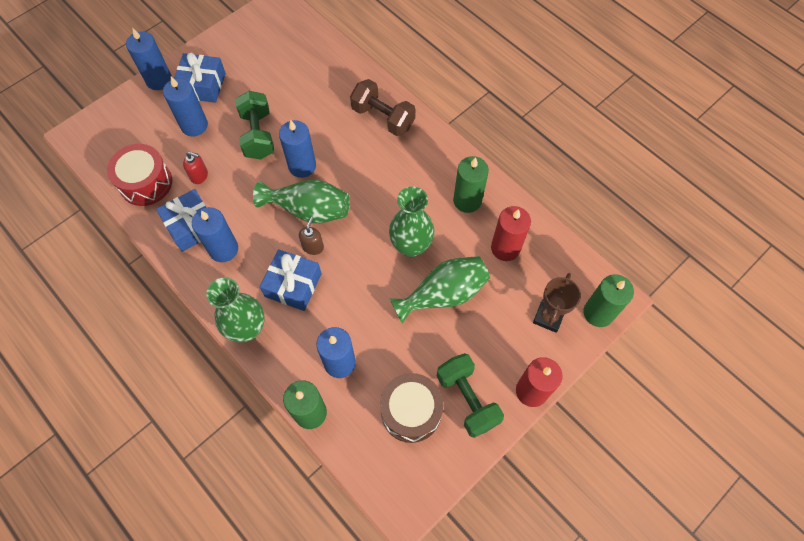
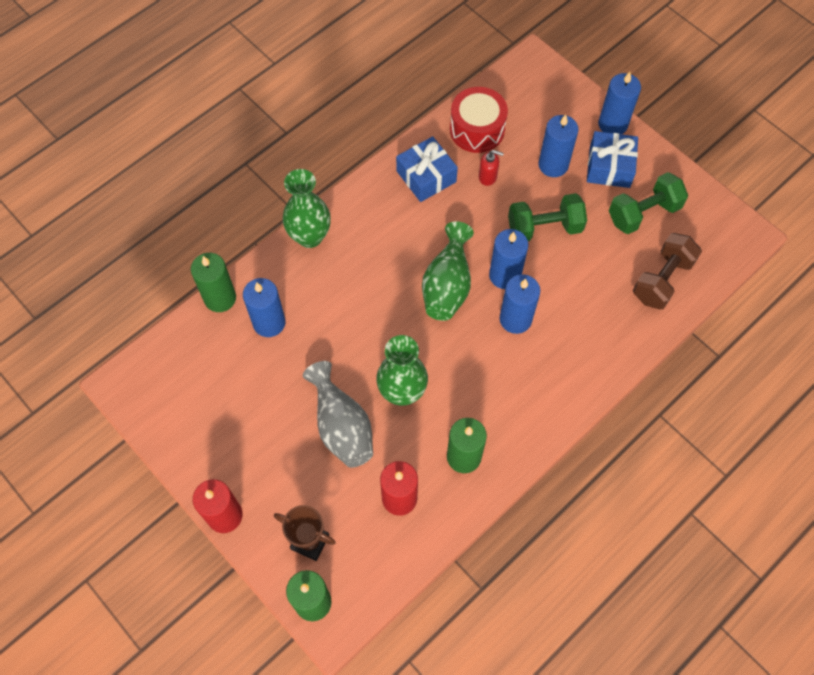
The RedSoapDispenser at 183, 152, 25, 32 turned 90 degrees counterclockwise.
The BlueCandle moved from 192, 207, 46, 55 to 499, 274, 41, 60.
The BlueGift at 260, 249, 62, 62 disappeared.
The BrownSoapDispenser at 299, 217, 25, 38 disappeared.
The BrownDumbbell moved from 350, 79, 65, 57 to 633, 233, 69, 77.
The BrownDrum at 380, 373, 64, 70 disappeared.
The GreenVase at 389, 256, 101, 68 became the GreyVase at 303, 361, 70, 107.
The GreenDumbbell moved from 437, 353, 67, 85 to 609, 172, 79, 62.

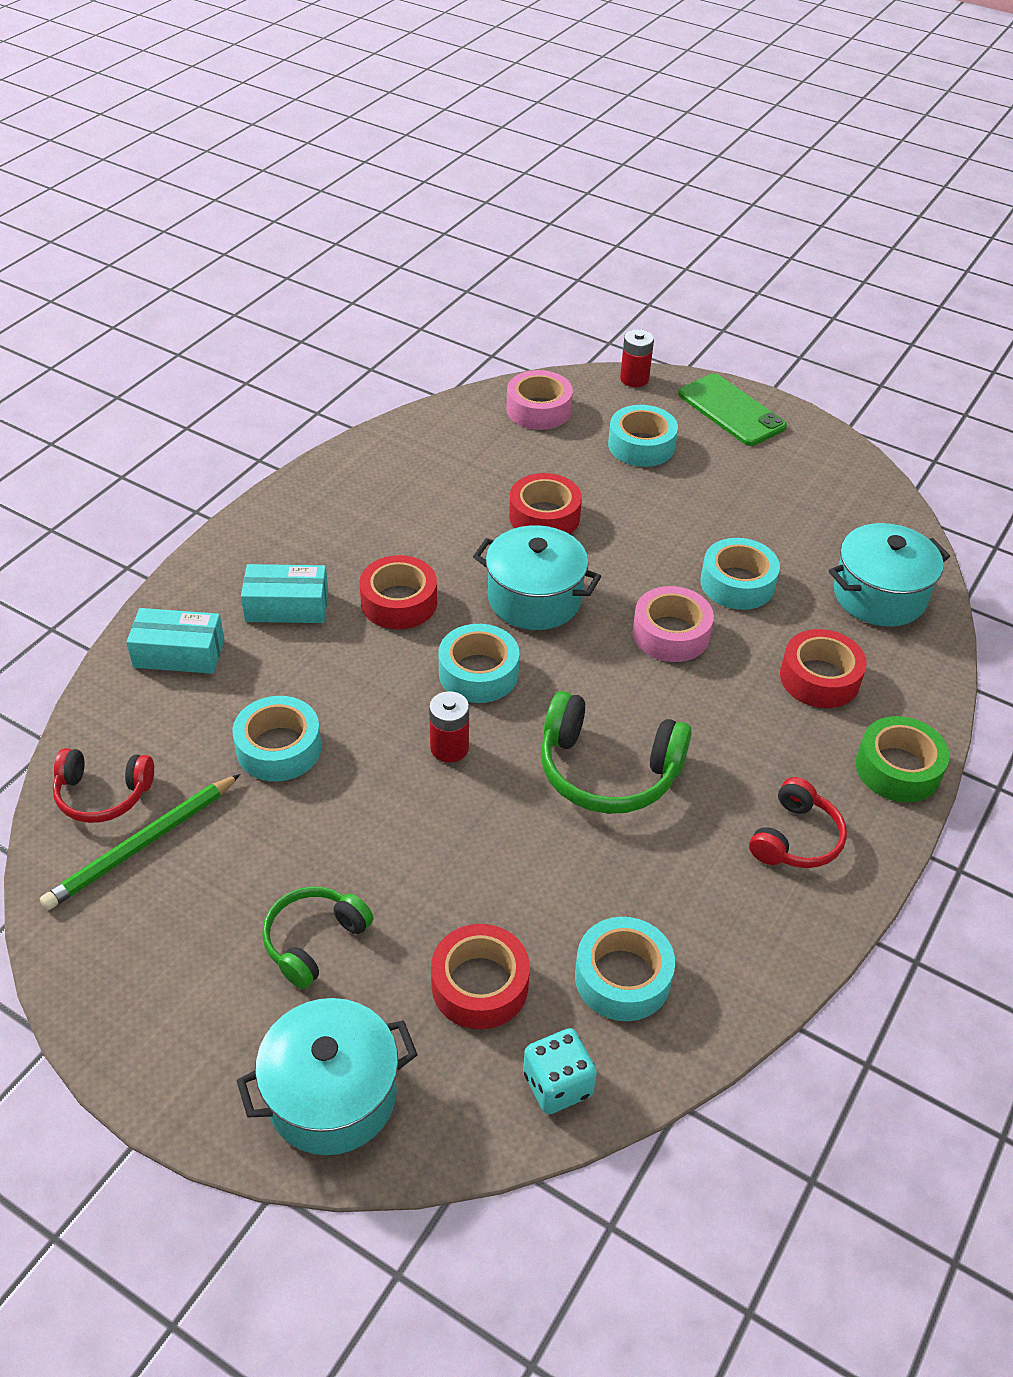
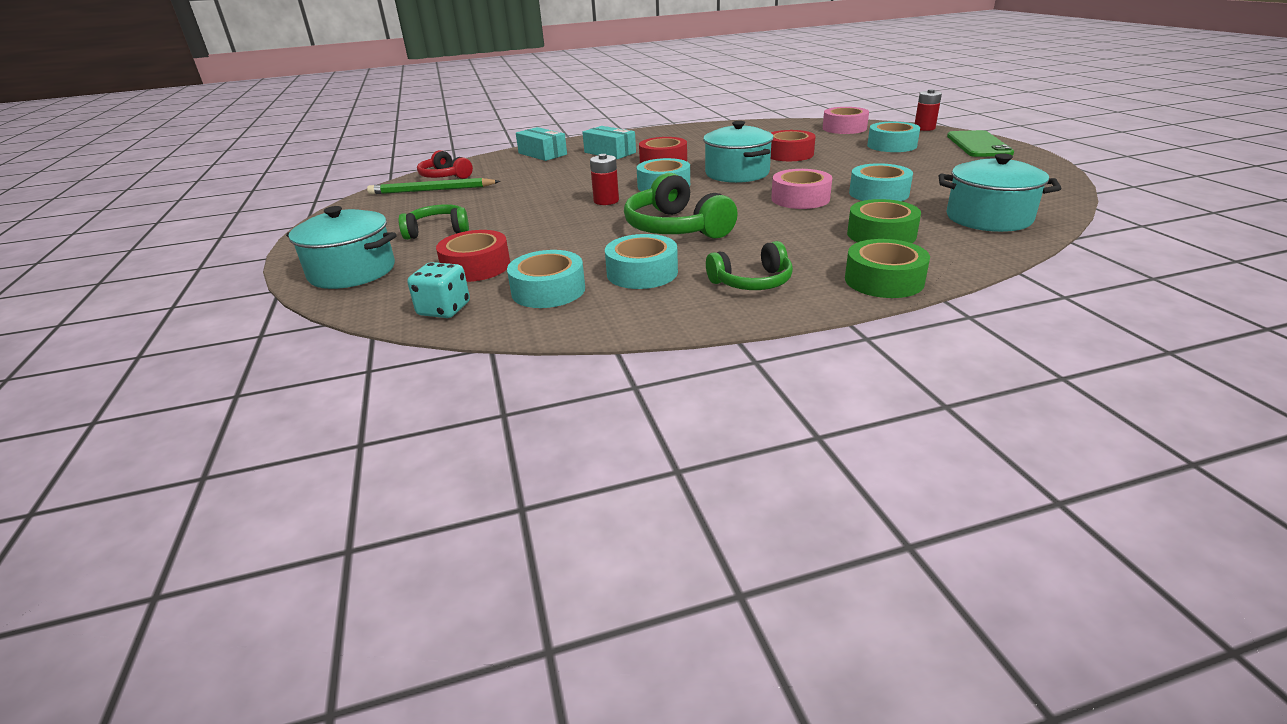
The TurquoiseTape moved from 232, 696, 90, 86 to 605, 234, 73, 55.
The RedHeadphones at 749, 777, 98, 91 became the GreenHeadphones at 706, 241, 87, 49.
The RedTape at 780, 629, 87, 79 became the GreenTape at 847, 199, 74, 44.

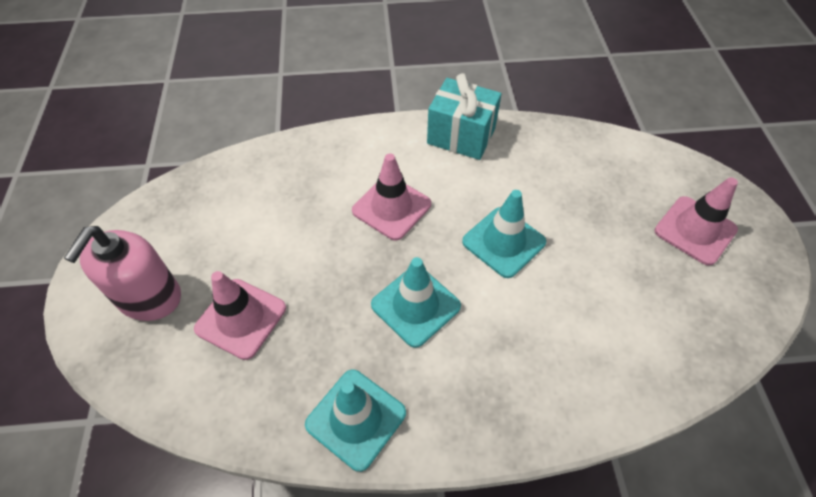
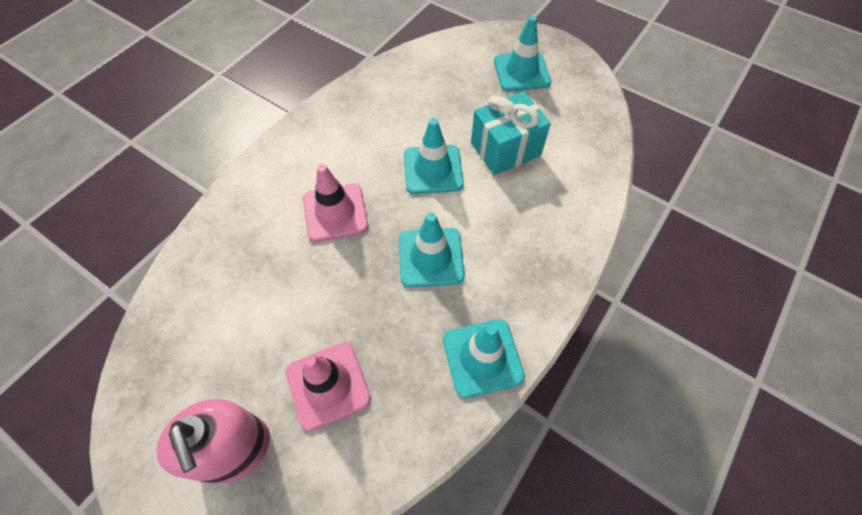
The TurquoiseGift moved from 427, 73, 74, 87 to 471, 91, 80, 84.
The PinkTrafficCone at 654, 177, 84, 89 became the TurquoiseTrafficCone at 494, 16, 57, 75.

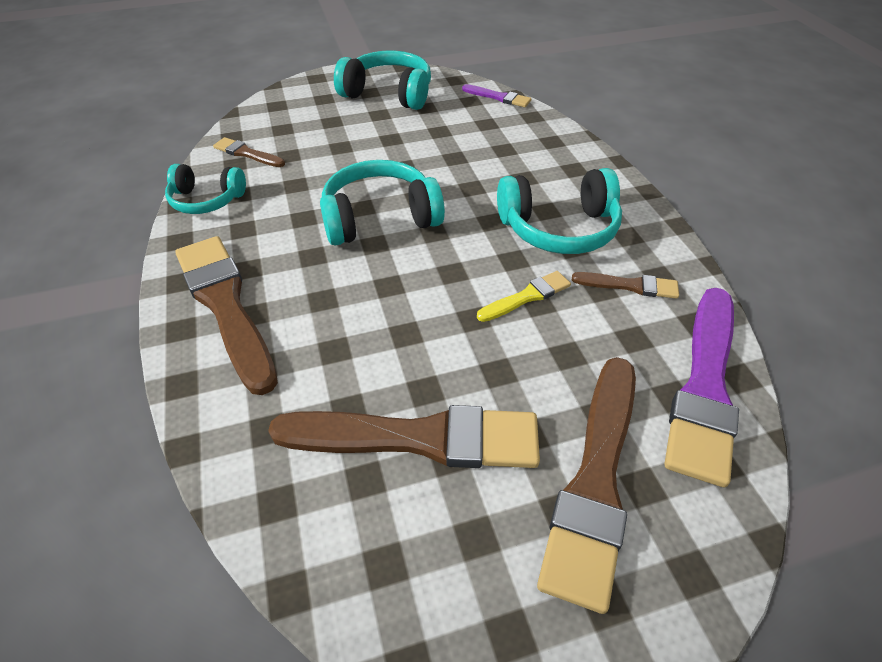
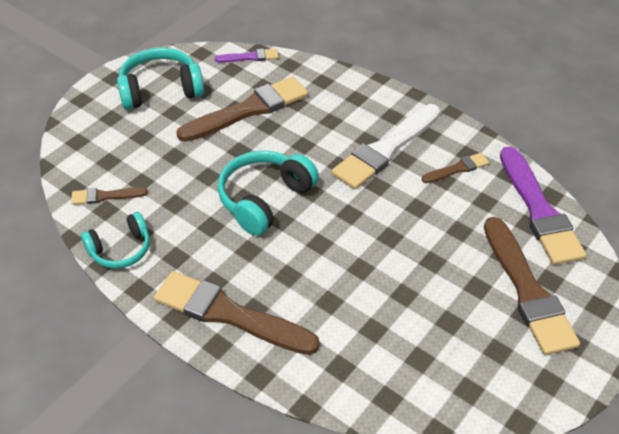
The BrownBrush moved from 268, 405, 272, 63 to 176, 76, 132, 66.
The YellowBrush at 477, 271, 94, 51 disappeared.
The TurquoiseHeadphones at 497, 168, 125, 86 was replaced by the WhiteBrush at 332, 104, 108, 85.

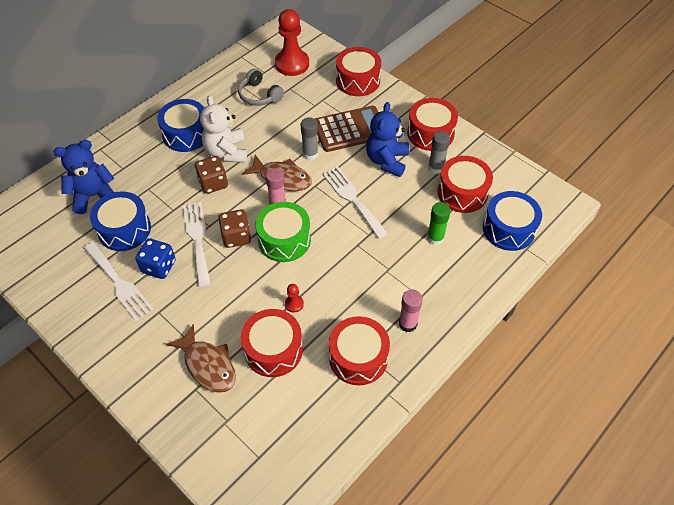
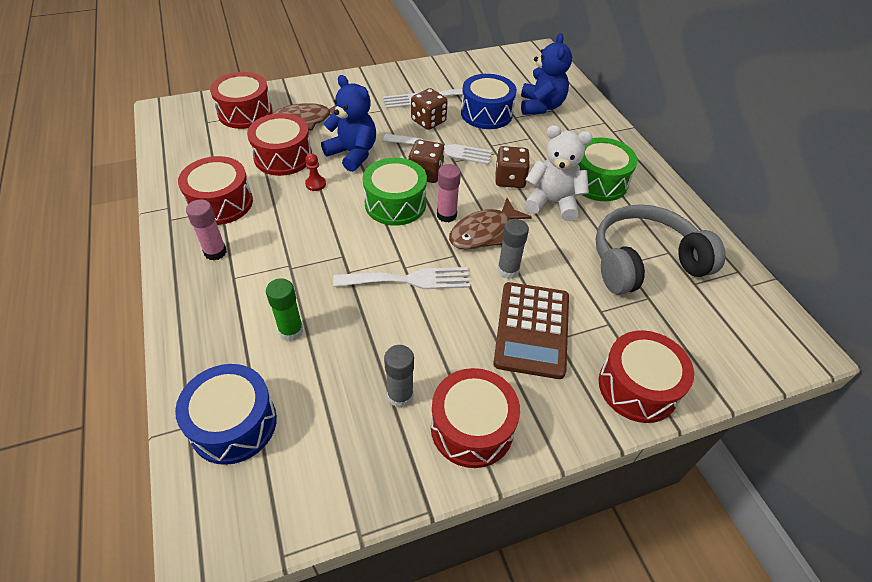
The BlueDice at 135, 238, 41, 41 became the BrownDice at 411, 88, 37, 42.
The BlueDrum at 157, 99, 47, 53 became the GreenDrum at 578, 138, 60, 63.
The GreyHeadphones at 238, 69, 46, 37 changed to 1.79 times the size.
The RedPawn at 275, 9, 34, 67 disappeared.
The BlueTeddyBear moved from 366, 102, 43, 75 to 321, 75, 55, 97.
The RedDrum moved from 438, 156, 55, 57 to 210, 72, 63, 57.

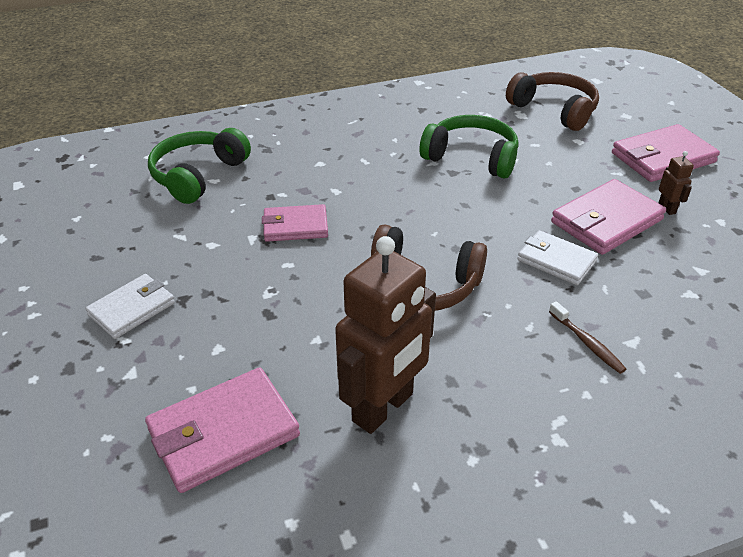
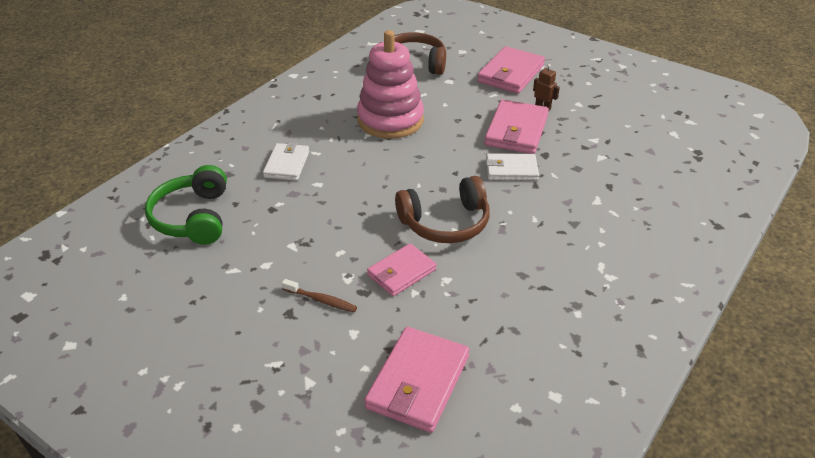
The WhiteWallet moved from 86, 274, 89, 65 to 263, 142, 46, 39.
The PinkWallet moved from 262, 204, 66, 38 to 367, 243, 69, 53.
The BrownRobot at 335, 236, 101, 198 disappeared.
The GreenHeadphones at 420, 115, 98, 64 was replaced by the PinkStackingToy at 357, 30, 67, 109.
The BrownToothbrush moved from 549, 301, 77, 73 to 282, 279, 75, 33.

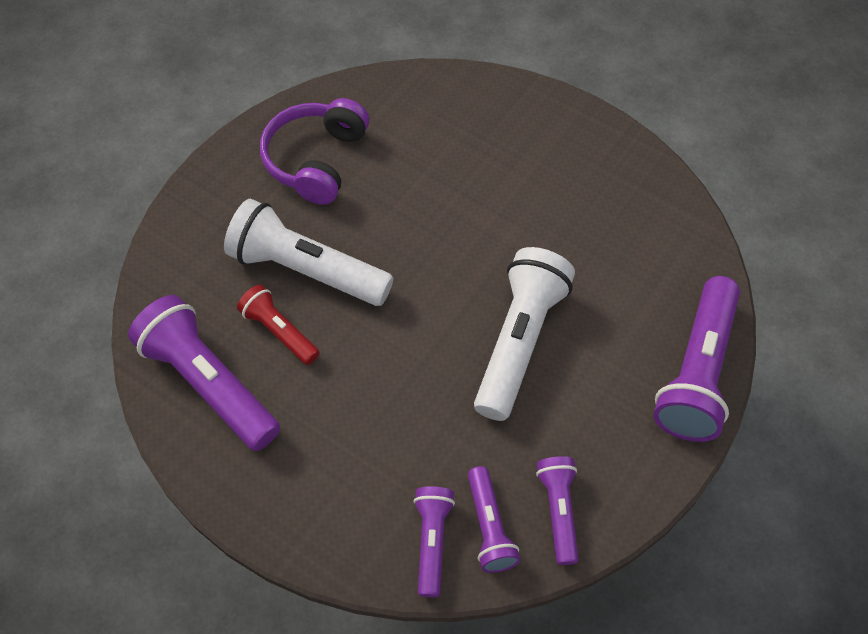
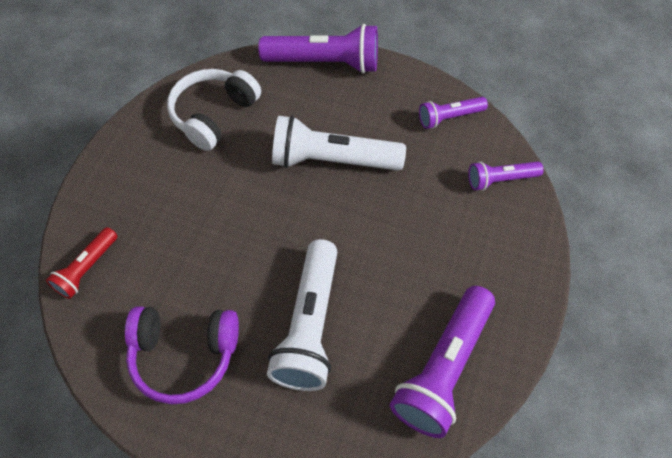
The RedFlashlight moved from 237, 285, 83, 80 to 46, 227, 71, 72.
The PurpleFlashlight at 468, 466, 52, 107 disappeared.
The WhiteHeadphones at 167, 69, 94, 82 appeared.

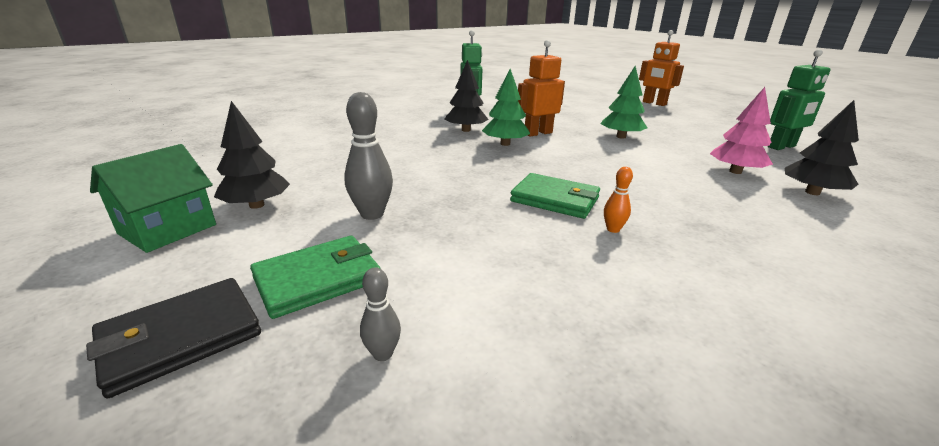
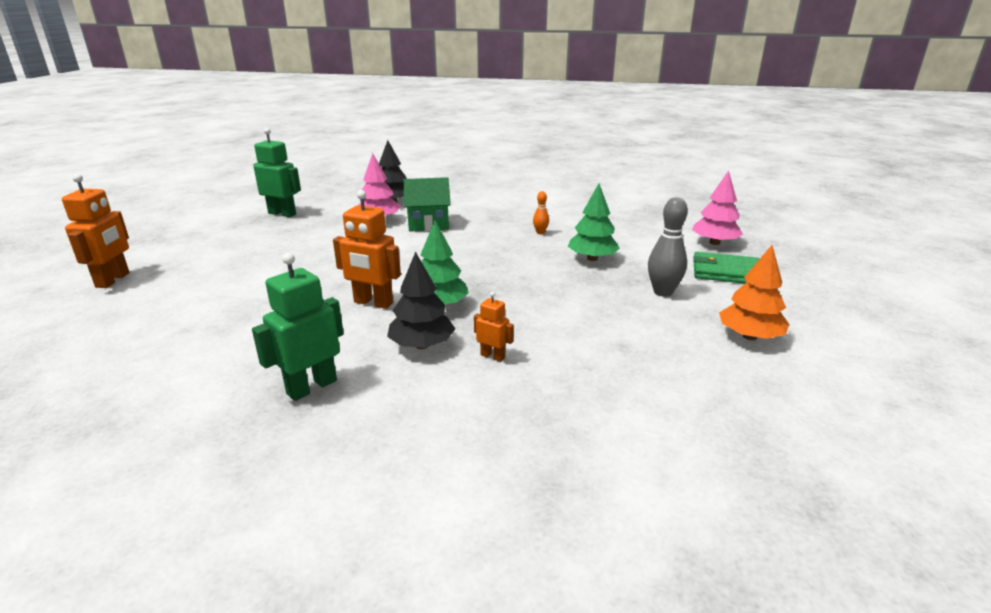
The BlackWallet at 86, 278, 175, 120 disappeared.
The GreenHouse moved from 90, 144, 126, 109 to 403, 177, 48, 55.
The BlackTree at 214, 101, 76, 108 became the OrangeTree at 719, 245, 70, 95.
The GreyBowlingPin at 360, 267, 41, 94 was replaced by the PinkTree at 692, 171, 51, 74.
The GreenWallet at 510, 173, 90, 46 disappeared.
The GreenTree moved from 600, 66, 47, 73 to 568, 183, 52, 78.
The OrangeRobot at 474, 291, 40, 71 appeared.

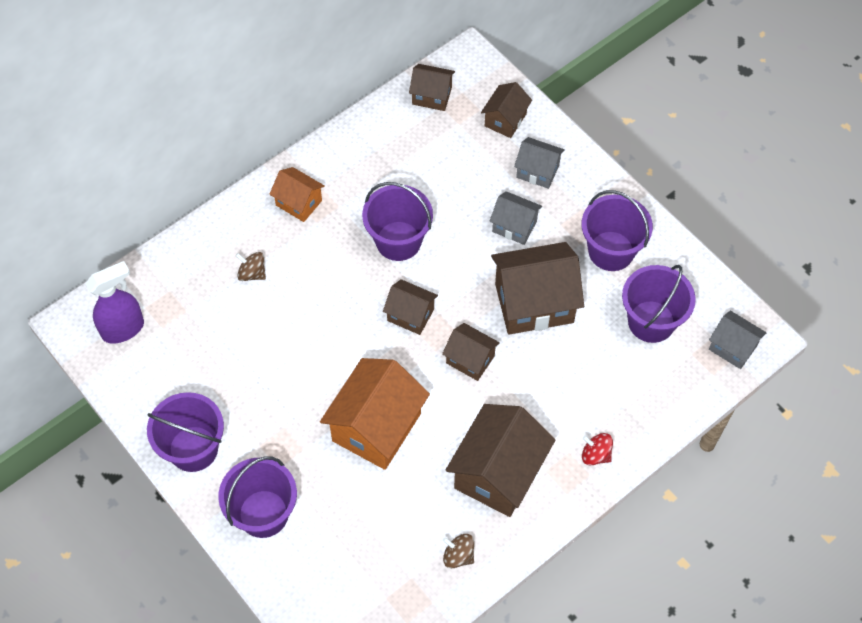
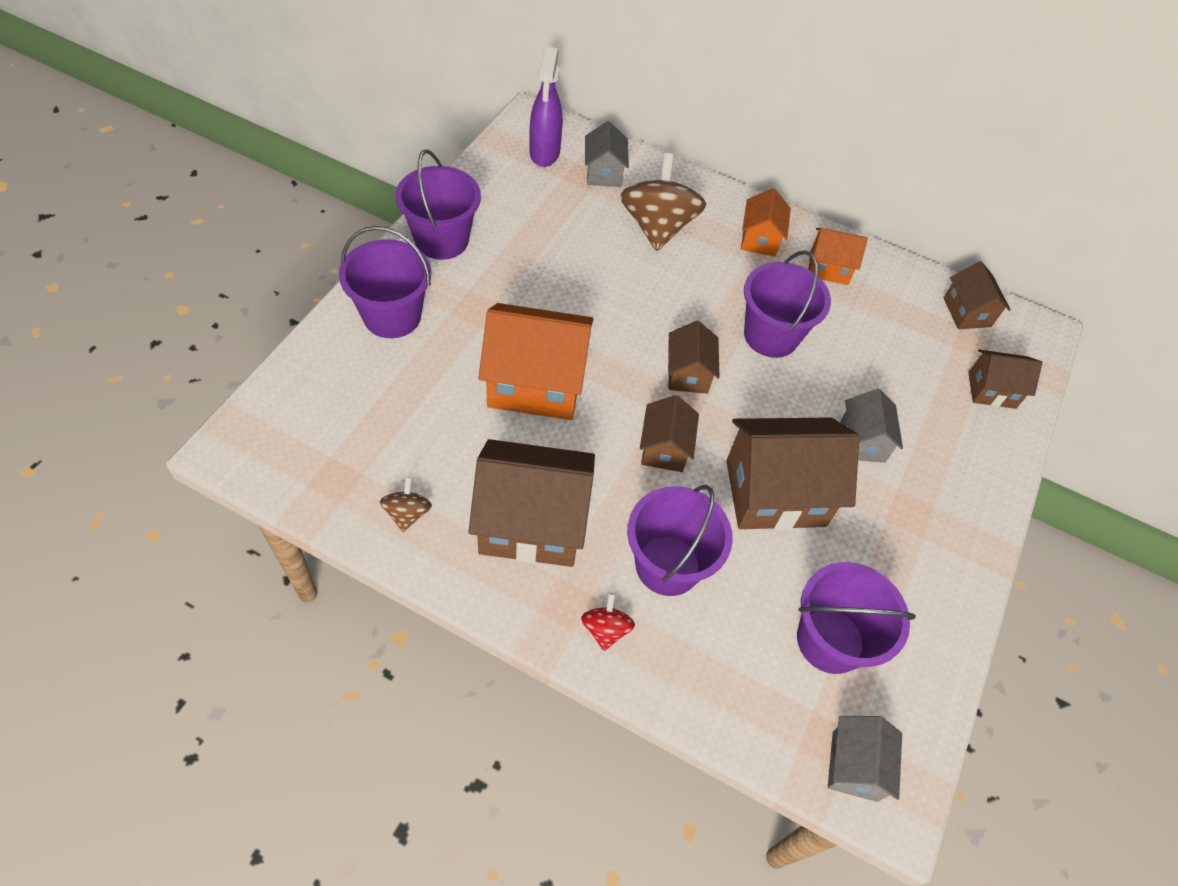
The PurpleSprayBottle at 85, 261, 59, 83 turned 60 degrees clockwise.
The BrownSpinningTop at 235, 252, 31, 29 changed to 2.13 times the size.
The BrownHouse at 491, 242, 93, 93 turned 60 degrees counterclockwise.
The GreyHouse moved from 514, 137, 51, 52 to 585, 121, 44, 66.
The PurpleBucket moved from 582, 190, 71, 81 to 627, 485, 106, 111.
The OrangeHouse at 809, 228, 59, 57 appeared.

